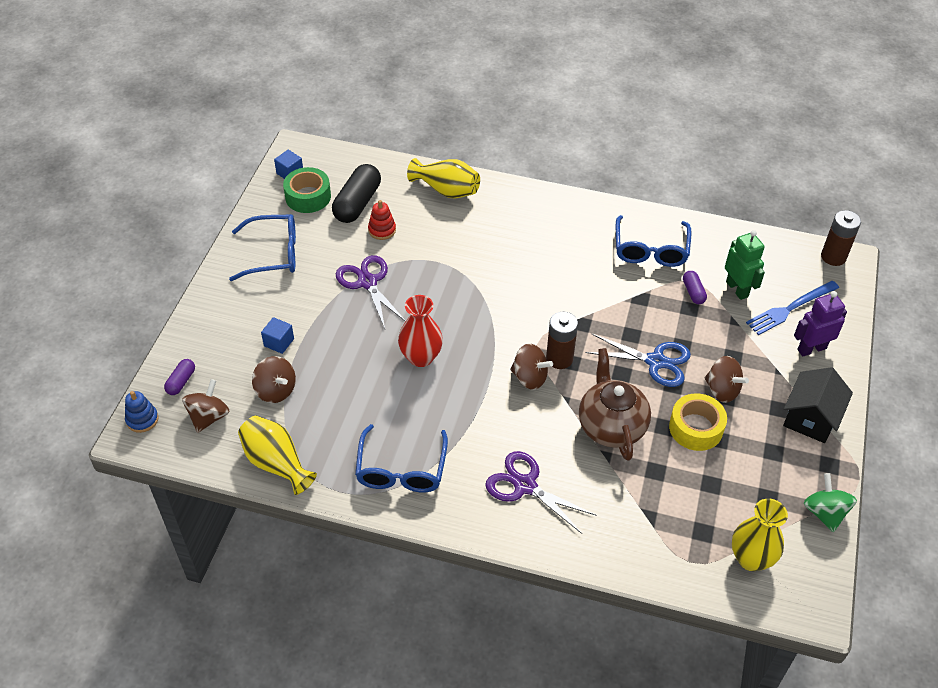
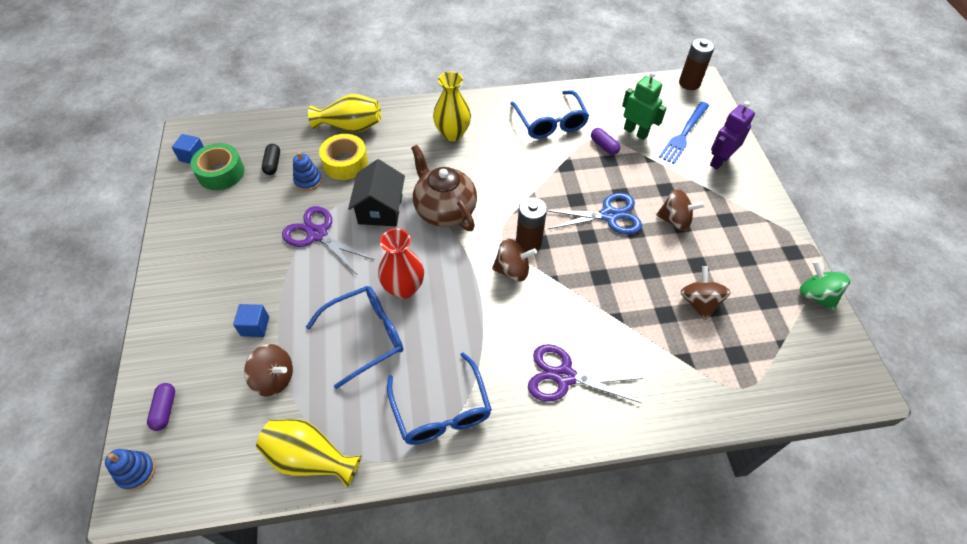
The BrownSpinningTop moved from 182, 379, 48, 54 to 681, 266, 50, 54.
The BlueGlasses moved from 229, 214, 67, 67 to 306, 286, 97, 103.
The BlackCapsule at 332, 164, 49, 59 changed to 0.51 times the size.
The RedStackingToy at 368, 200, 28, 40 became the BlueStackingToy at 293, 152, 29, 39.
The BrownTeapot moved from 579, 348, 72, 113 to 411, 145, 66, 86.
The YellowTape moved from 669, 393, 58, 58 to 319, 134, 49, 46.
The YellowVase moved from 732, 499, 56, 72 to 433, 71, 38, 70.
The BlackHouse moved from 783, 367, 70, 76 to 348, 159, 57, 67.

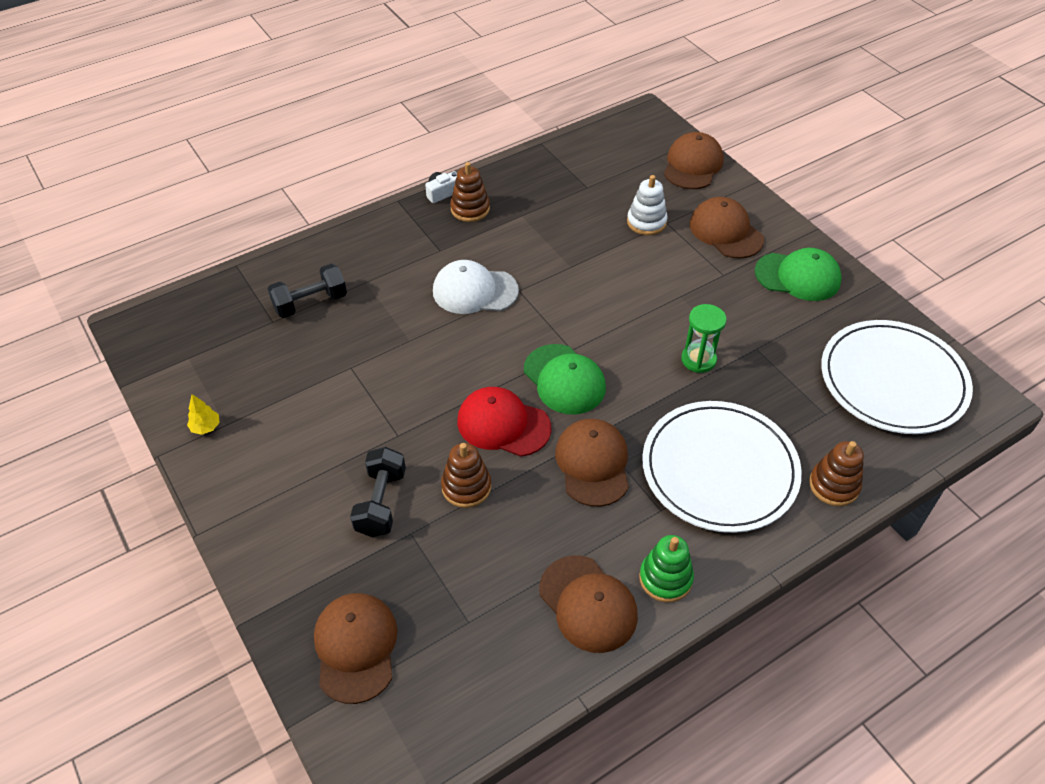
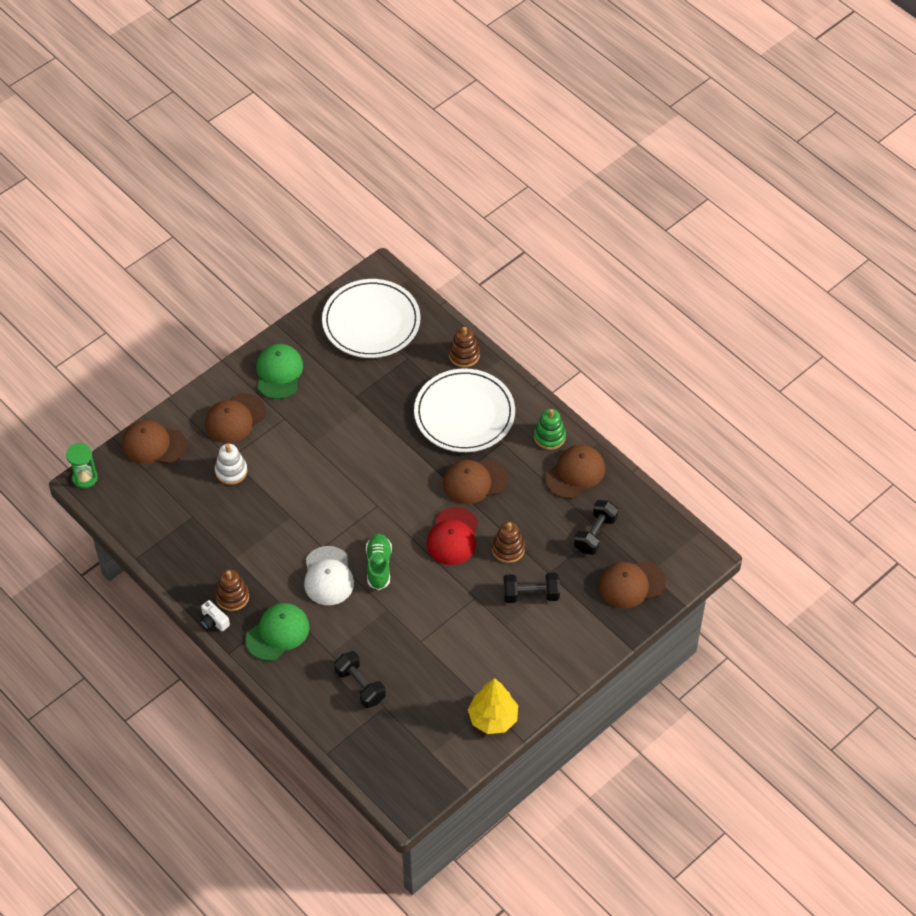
The YellowTree at 187, 394, 33, 41 changed to 2.18 times the size.
The GreenCap moved from 524, 344, 82, 70 to 245, 603, 65, 58.
The GreenHourglass moved from 681, 304, 46, 69 to 66, 443, 32, 46.
The GreenShoe at 366, 533, 26, 57 appeared.
The BlackDumbbell at 574, 500, 44, 55 appeared.

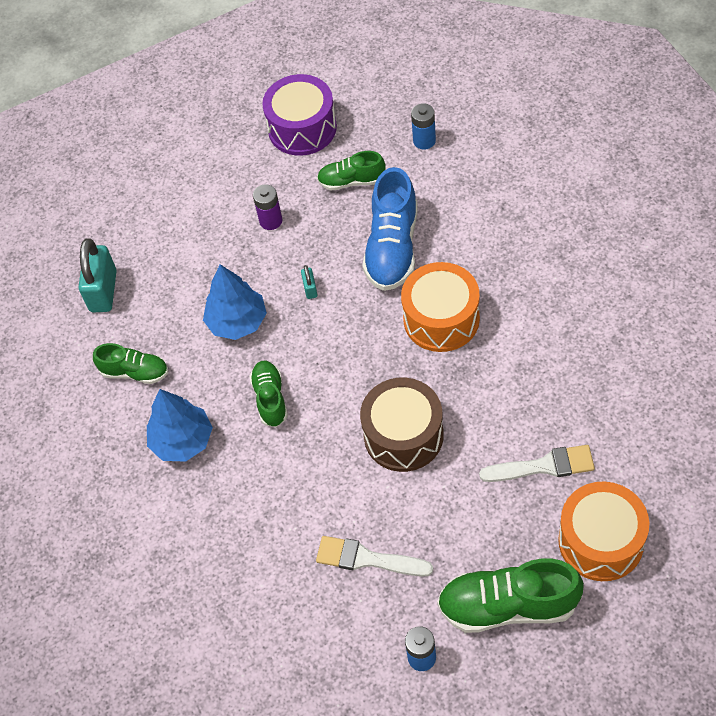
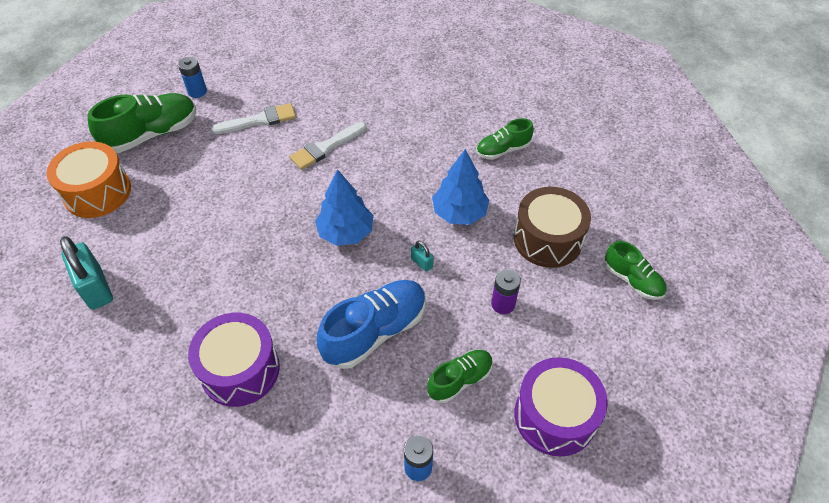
The TurquoisePadlock moved from 79, 238, 38, 74 to 60, 236, 53, 74.
The BlueTree moved from 147, 389, 66, 73 to 315, 169, 58, 77.
The GreenShoe moved from 249, 361, 39, 66 to 605, 241, 62, 59.
The BrownDrum moved from 360, 378, 84, 94 to 514, 187, 77, 81.
The BlueShoe at 363, 167, 54, 124 turned 75 degrees clockwise.
The OrangeDrum at 401, 262, 79, 90 disappeared.
The WhiteBrush moved from 479, 445, 116, 37 to 290, 122, 76, 48.
The PurpleDrum at 188, 313, 92, 94 appeared.

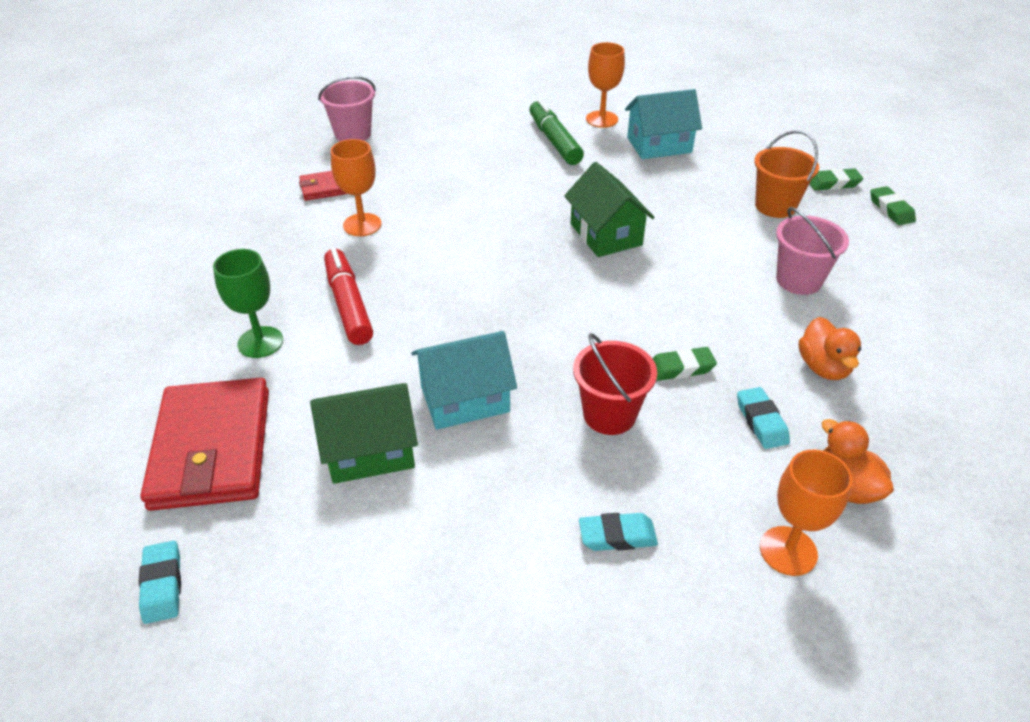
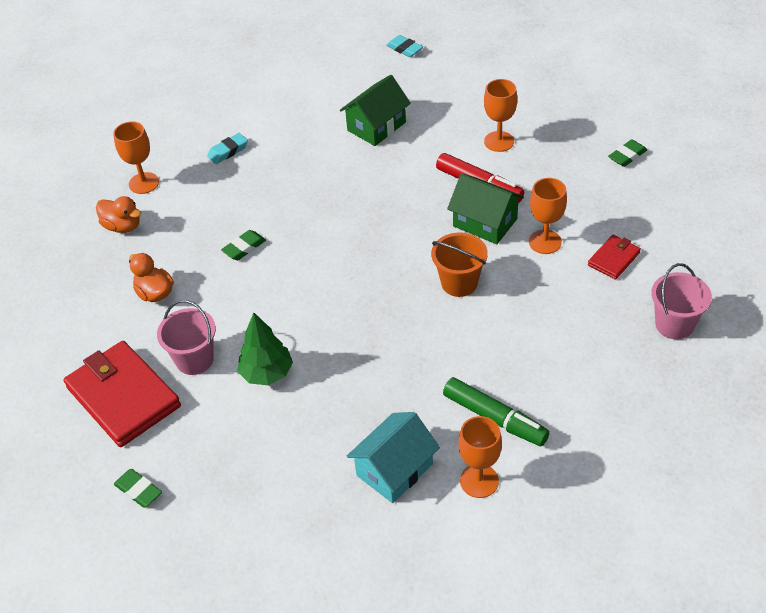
The RedWallet moved from 140, 378, 129, 133 to 64, 341, 117, 106.
The GreenGoblet at 213, 249, 70, 109 became the OrangeGoblet at 484, 79, 33, 73.
The TurquoiseHouse at 411, 331, 106, 99 disappeared.
The GreenHouse moved from 564, 162, 91, 95 to 447, 174, 77, 70.
The RedBucket at 573, 333, 84, 102 disappeared.
The TurquoiseEraser at 737, 387, 53, 62 disappeared.
The OrangeBucket moved from 754, 130, 65, 88 to 431, 233, 57, 64.
The GreenEraser moved from 810, 168, 53, 23 to 608, 139, 39, 28.
The GreenTree at 238, 312, 55, 73 appeared.

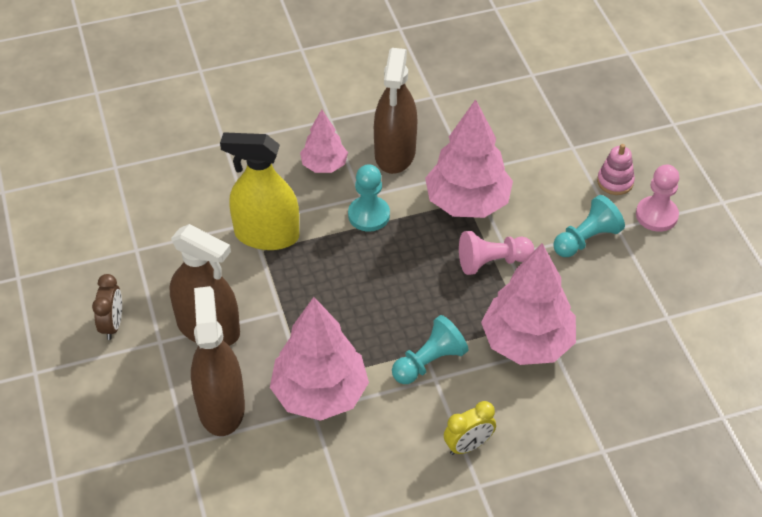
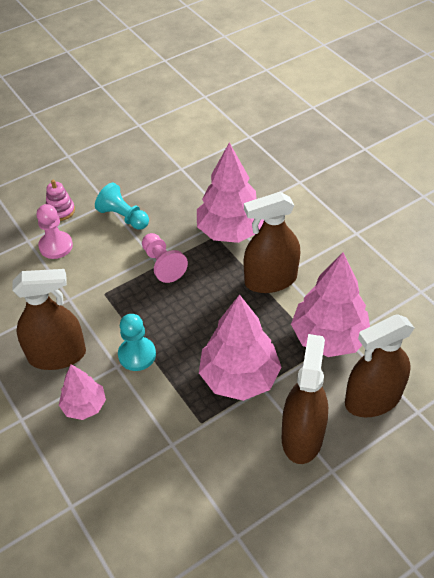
The BrownClock at 92, 274, 30, 66 disappeared.
The YellowSprayBottle at 220, 132, 79, 118 disappeared.
The TurquoisePawn at 392, 315, 77, 69 was replaced by the BrownSprayBottle at 244, 192, 56, 101.
The PinkTree moved from 425, 99, 88, 119 to 199, 294, 83, 107.
The YellowClock at 444, 401, 52, 54 disappeared.
The PinkPawn moved from 636, 165, 43, 67 to 36, 204, 37, 55.

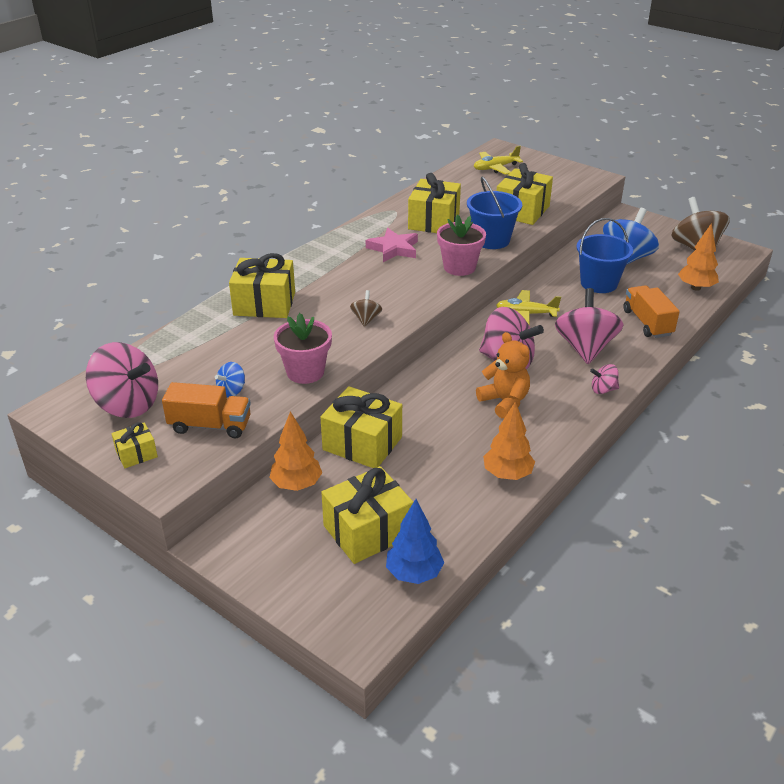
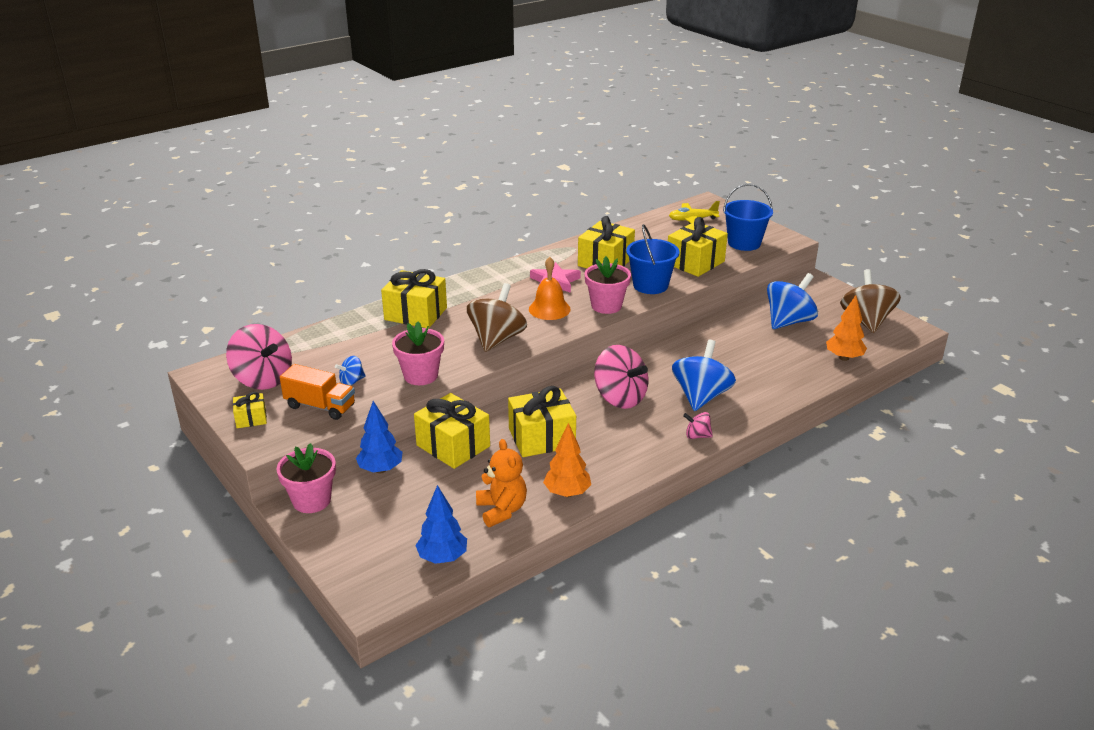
The OrangeTree at 269, 411, 53, 80 became the BlueTree at 356, 401, 46, 72.
The YellowGift moved from 321, 466, 92, 98 to 508, 386, 68, 71.
The BrownSpinningTop at 350, 290, 32, 37 changed to 2.11 times the size.
The OrangeTeddyBear moved from 476, 332, 54, 87 to 476, 439, 51, 88.
The YellowPlane at 496, 290, 65, 34 disappeared.
The PinkSpinningTop at 555, 288, 69, 76 became the BlueSpinningTop at 672, 340, 64, 71.
The BlueBucket moved from 576, 218, 57, 75 to 723, 184, 50, 67.
The OrangeTruck at 623, 285, 57, 53 disappeared.
The PinkFlowerPot at 277, 443, 59, 70 appeared.
The OrangeBell at 529, 257, 42, 63 appeared.

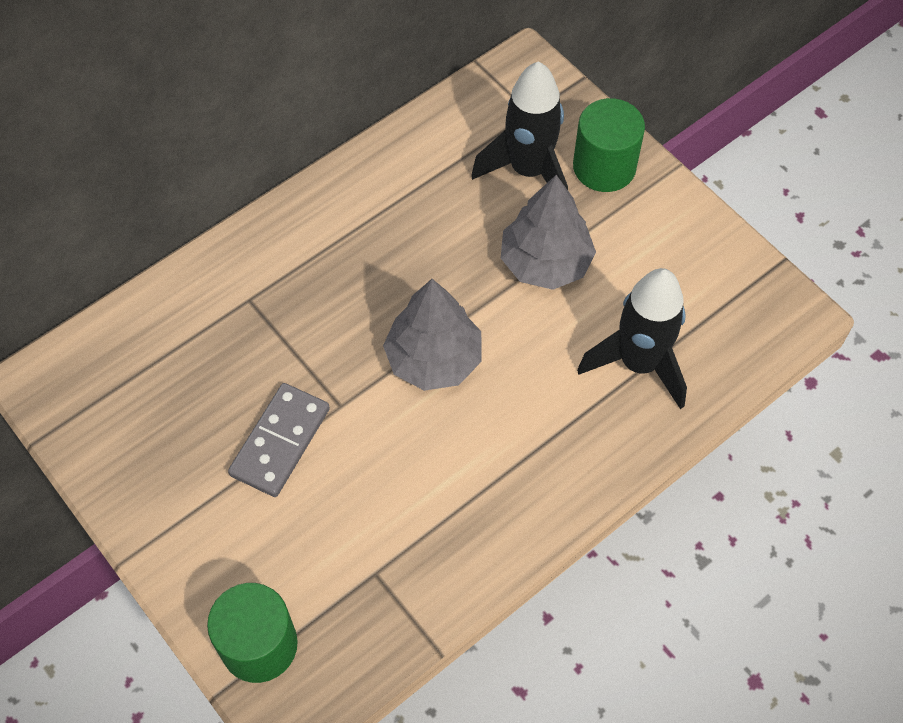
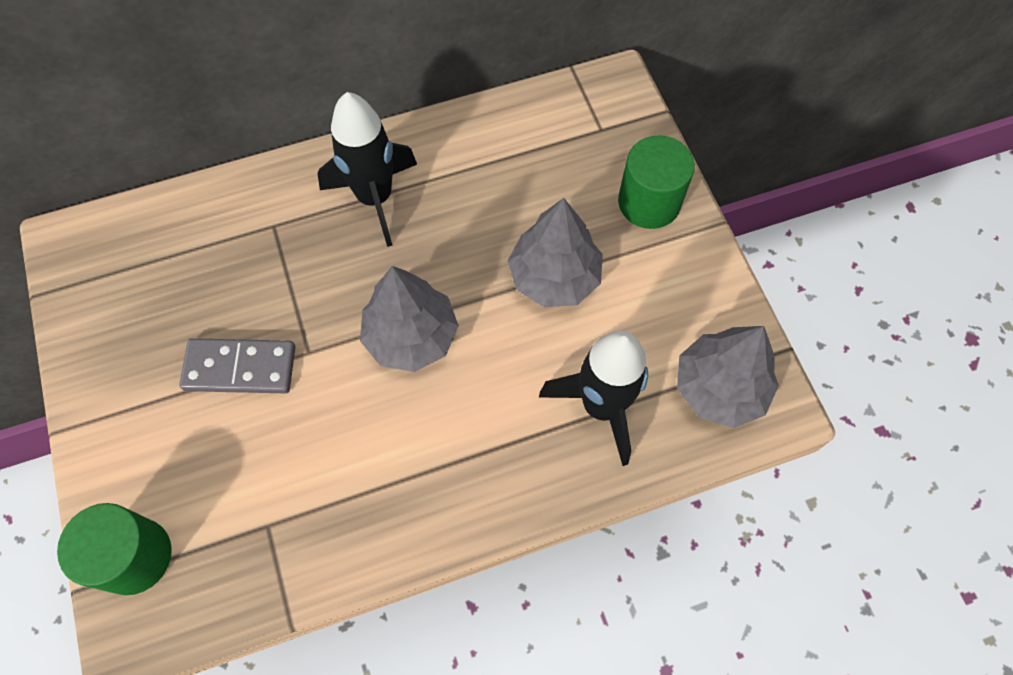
The GreyDomino at 228, 383, 102, 114 turned 45 degrees clockwise.
The BlackRocket moved from 471, 61, 97, 129 to 317, 92, 100, 155.
The GreyTree at 677, 326, 102, 102 appeared.

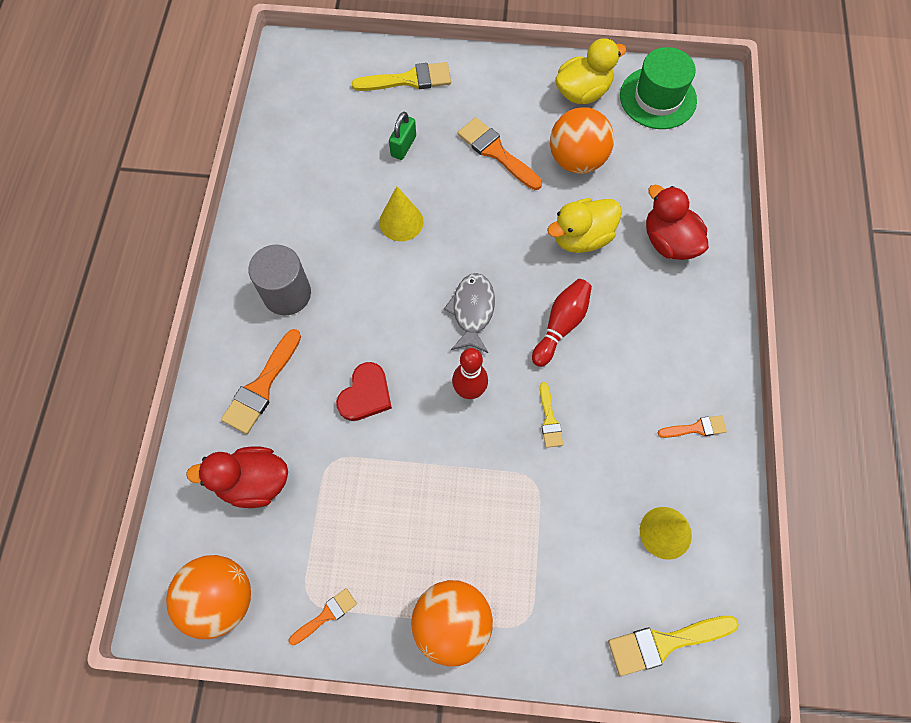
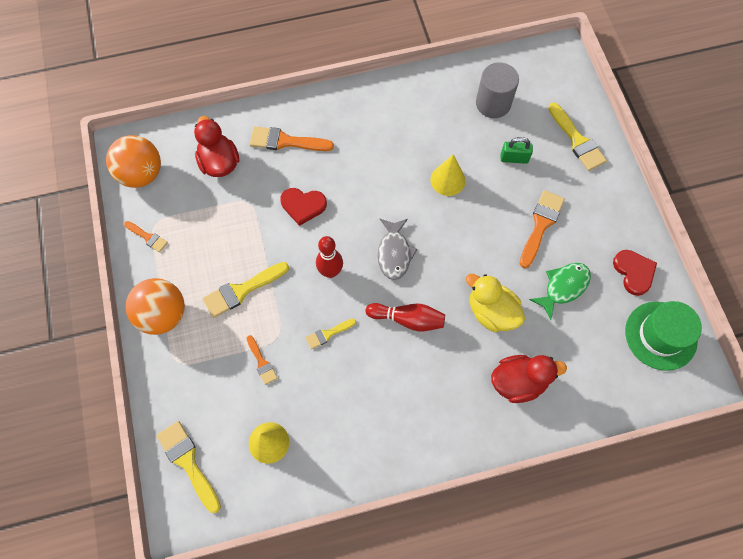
The GreyCylinder moved from 248, 245, 63, 70 to 476, 62, 43, 56.
The GreyFish at 444, 273, 51, 80 turned 105 degrees clockwise.
The OrangeBall at 550, 107, 64, 67 was replaced by the GreenFish at 529, 263, 62, 57.
The YellowDuck at 555, 38, 72, 66 was replaced by the RedHeart at 613, 250, 44, 46.
The RedDuck at 646, 185, 63, 75 turned 45 degrees clockwise.
The OrangeBrush moved from 658, 415, 69, 23 to 246, 335, 31, 50.
The YellowBrush at 203, 262, 86, 56 appeared.

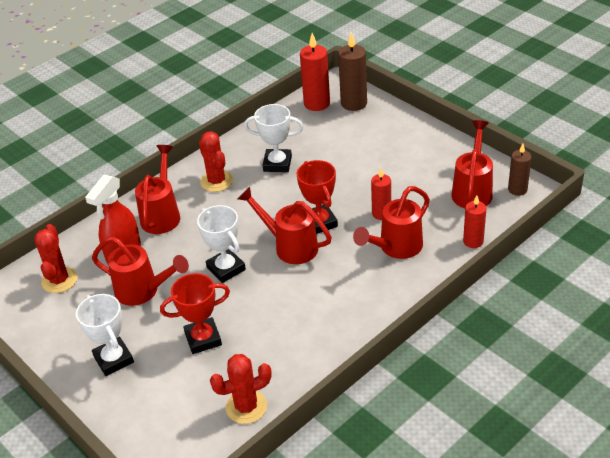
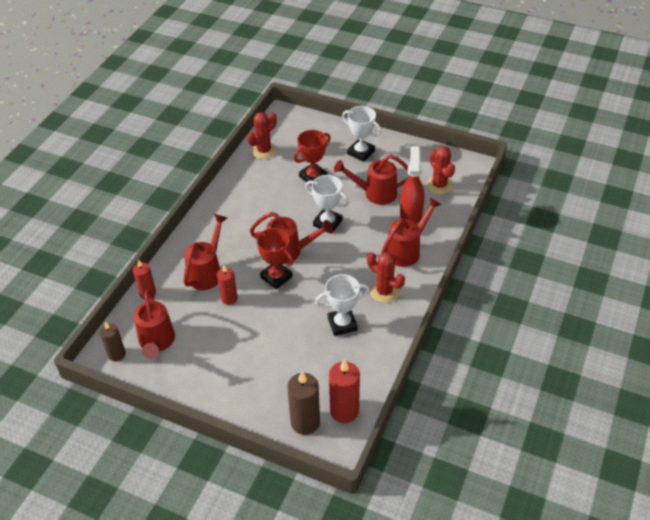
The RedWateringCan at 135, 145, 45, 89 turned 120 degrees counterclockwise.

